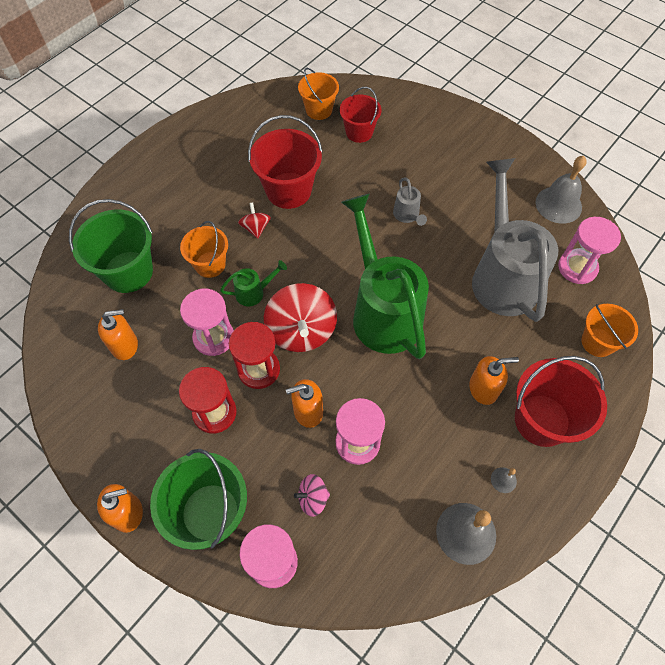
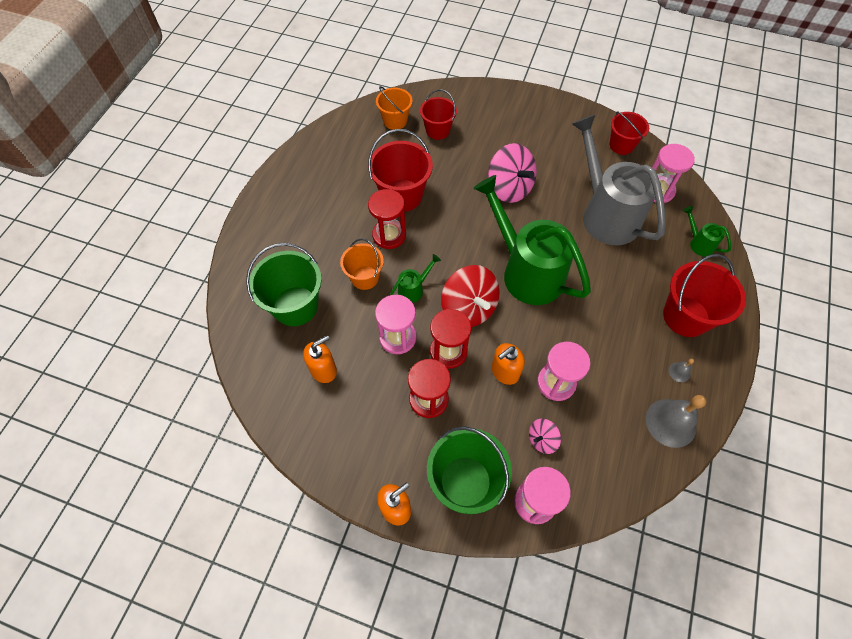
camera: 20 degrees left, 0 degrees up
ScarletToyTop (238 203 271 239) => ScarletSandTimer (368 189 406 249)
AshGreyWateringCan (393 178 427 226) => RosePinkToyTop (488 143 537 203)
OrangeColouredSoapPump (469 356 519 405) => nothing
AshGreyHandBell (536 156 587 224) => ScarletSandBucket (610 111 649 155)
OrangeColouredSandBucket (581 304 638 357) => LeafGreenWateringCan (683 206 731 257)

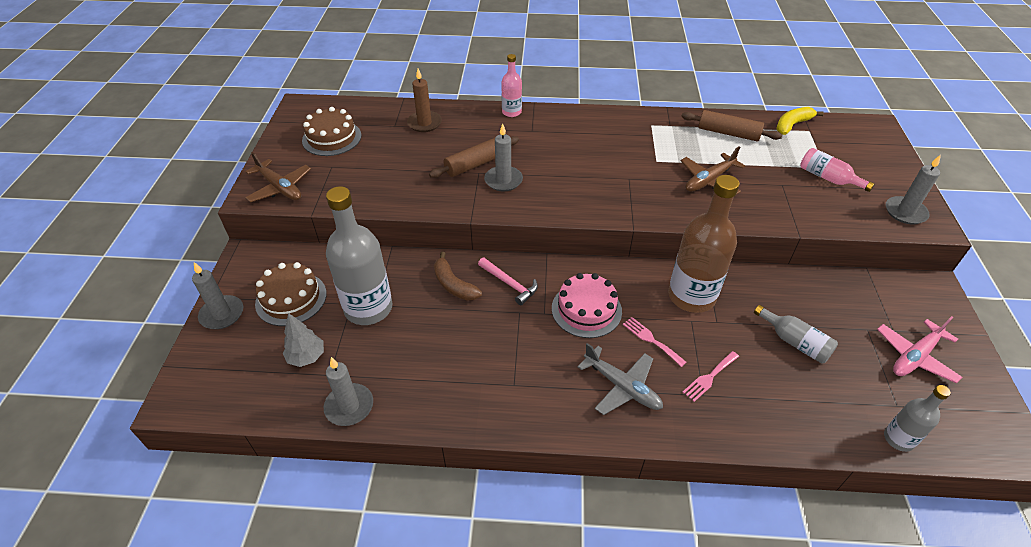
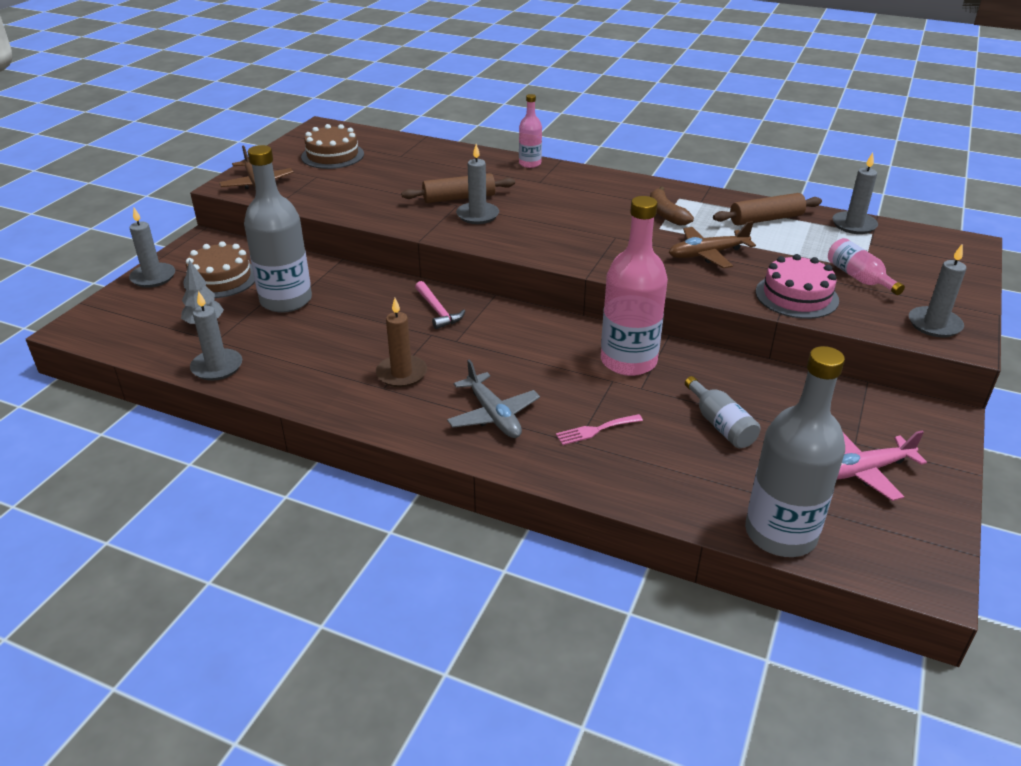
camera: 20 degrees right, 10 degrees down
DarkBrownPillarCandle (407 69 442 132) => DarkBrownPillarCandle (376 298 427 387), shifted
DarkBrownBanana (434 252 482 301) => DarkBrownBanana (650 187 694 226), shifted
RosePinkLayerCake (552 273 622 338) => RosePinkLayerCake (756 254 839 319), shifted
RosePinkFork (623 317 687 367) => nothing
DarkBrownBottle (668 175 740 313) => RosePinkBottle (601 196 668 376)
DarkBrownRollingPin (681 110 782 141) => DarkBrownRollingPin (713 193 822 225), 60 degrees counterclockwise
GoldenBanana (776 107 824 135) => AshGreyPillarCandle (832 153 878 234)
AshGreyBottle (884 385 951 452) => AshGreyBottle (745 346 845 557), x1.95

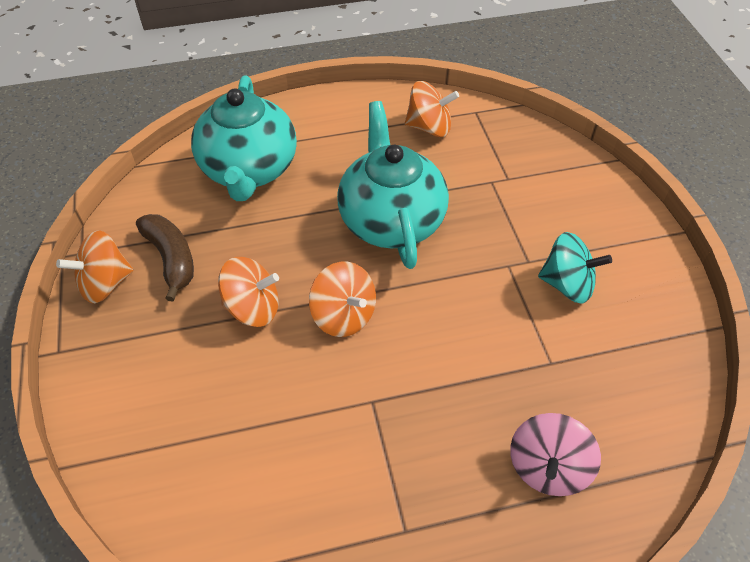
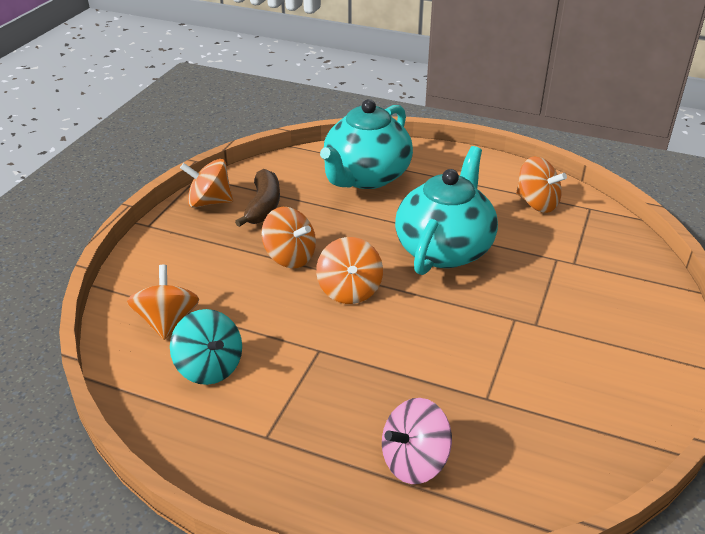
camera: 35 degrees right, 15 degrees down
TealToyTop (538 232 612 304) => TealToyTop (170 309 242 385), shifted
nothing => OrangeColouredToyTop (127 265 199 340)

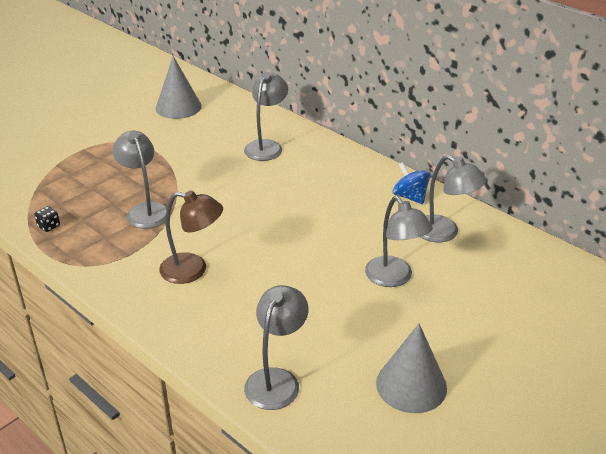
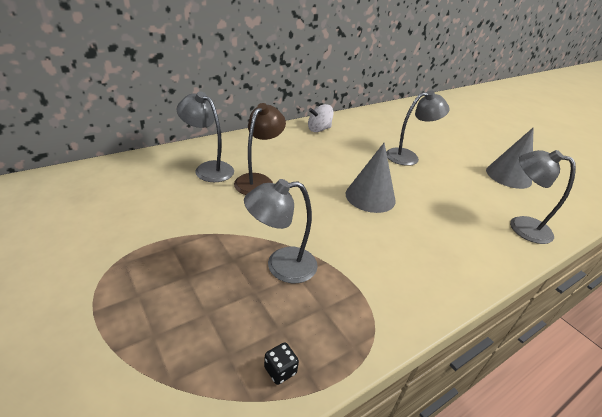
camera: 80 degrees left, 0 degrees up
AshGreyConeShape (156 56 202 119) => AshGreyConeShape (346 143 396 213), shifted
DarkBrownDeskLamp (159 190 223 284) => DarkBrownDeskLamp (234 103 286 195), shifted
CobaltToyTop (393 162 431 204) => SnowWhiteToyTop (308 104 334 132)
AshGreyDeskLamp (421 155 487 242) => nothing

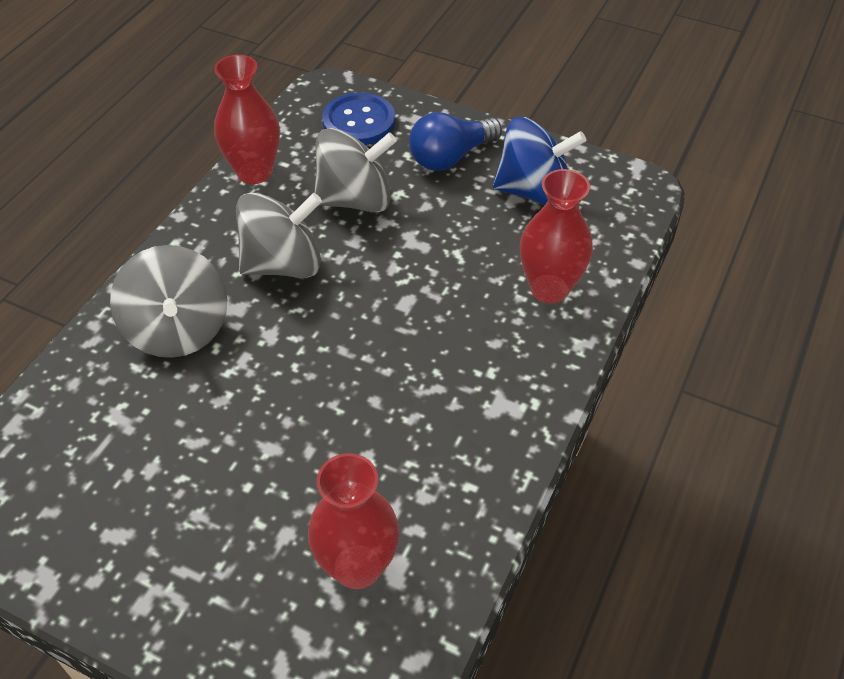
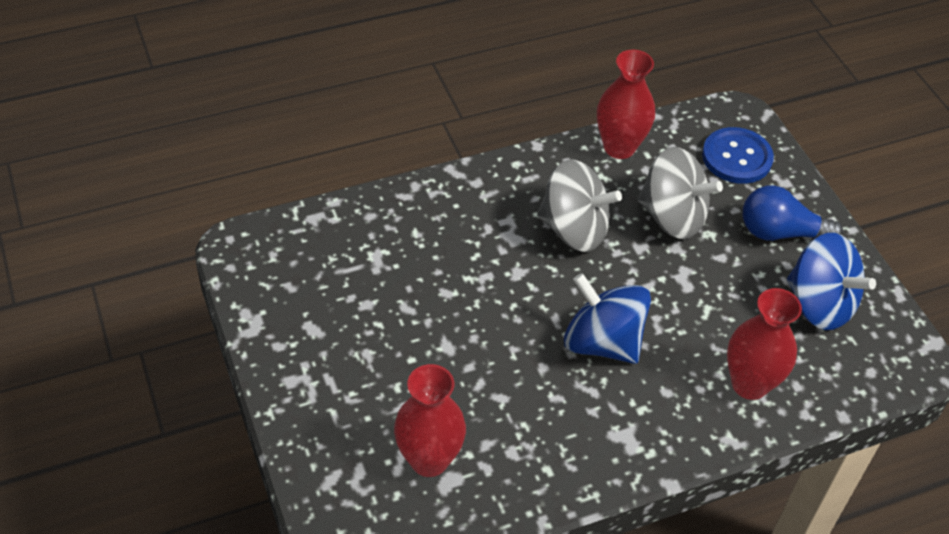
camera: 40 degrees right, 0 degrees up
AshGreyToyTop (110 245 228 358) => nothing
nothing => CobaltToyTop (564 273 651 364)

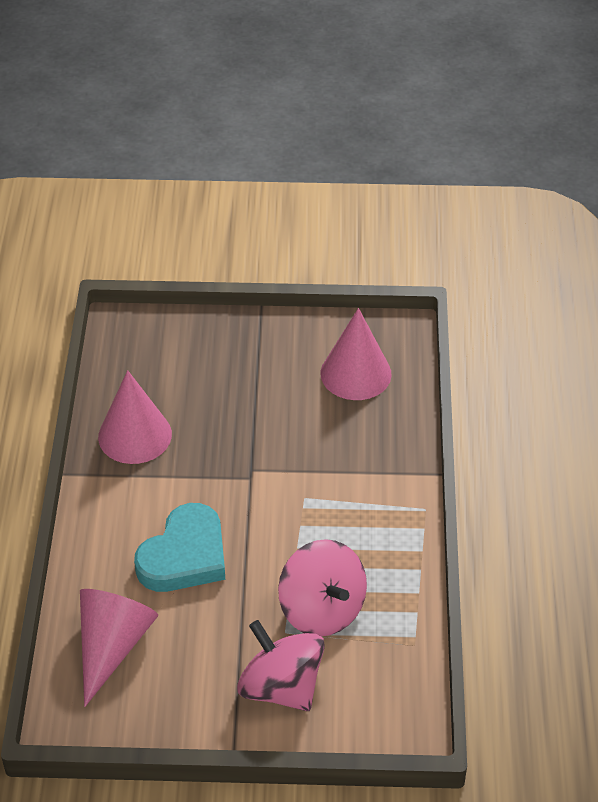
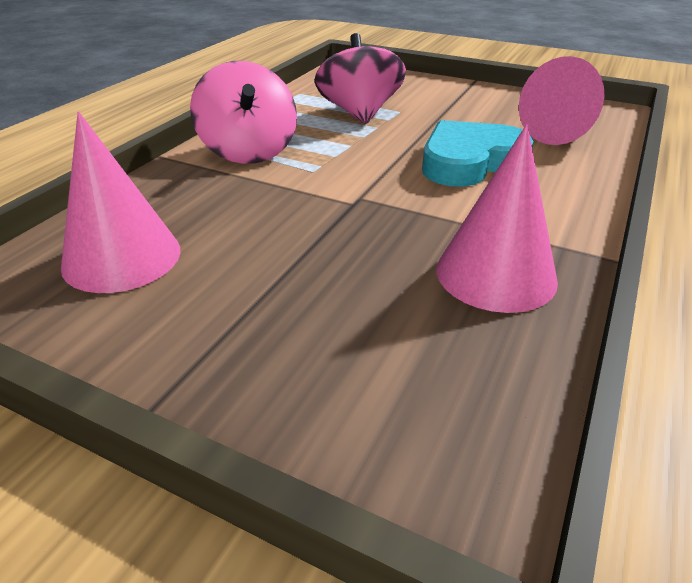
camera: 155 degrees left, 10 degrees down
RosePinkToyTop (237 620 325 711) => RosePinkToyTop (190 61 297 164), shifted

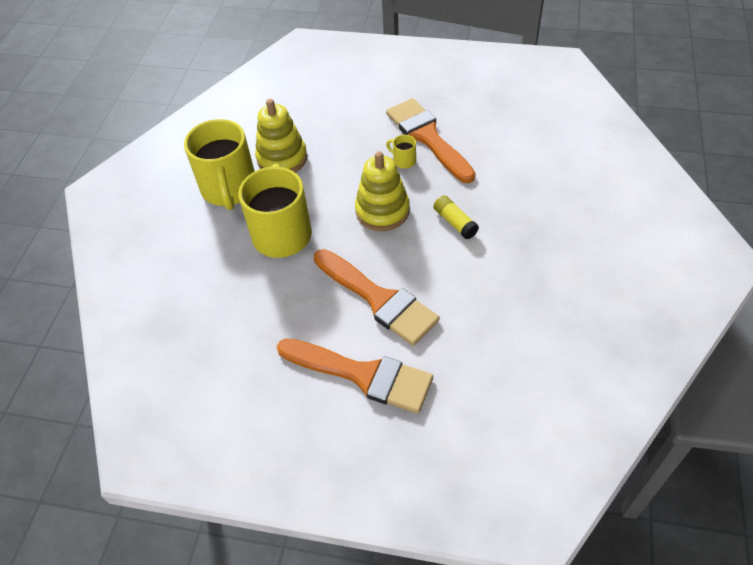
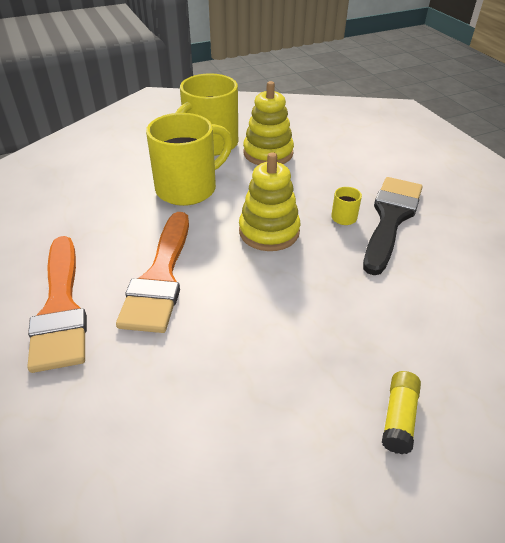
camera: 50 degrees right, 10 degrees down
OrangeColouredPaintBrush (386 98 476 183) => EbonyPaintBrush (363 177 423 275)
GoldenGlue (433 195 479 239) => GoldenGlue (382 371 421 454), shifted

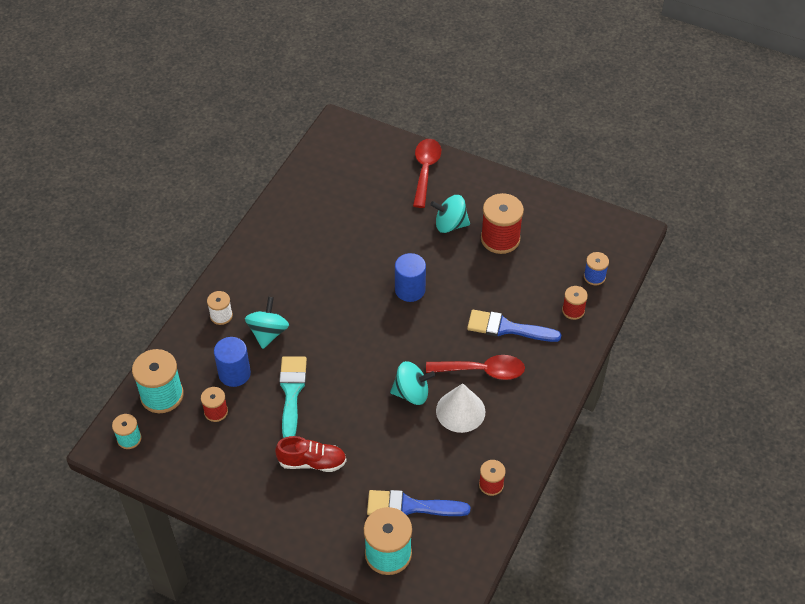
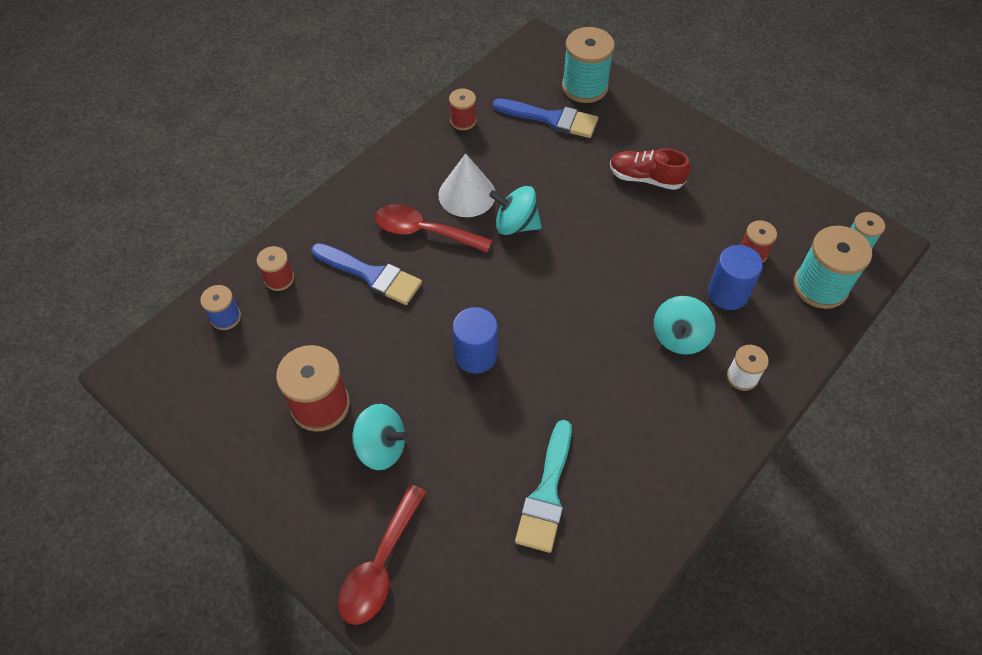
camera: 165 degrees left, 5 degrees up
TealPaintBrush (279 356 307 438) => TealPaintBrush (515 420 572 553), shifted

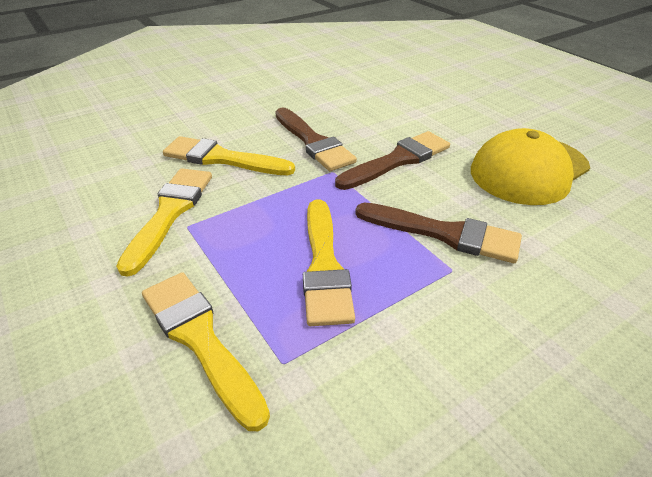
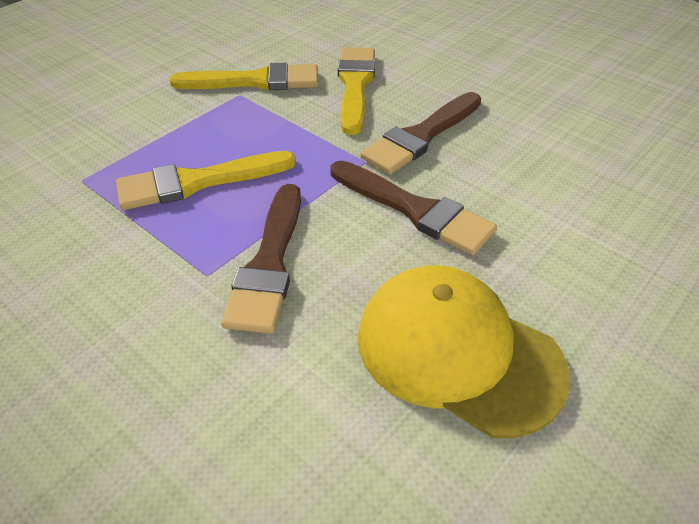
camera: 75 degrees right, 5 degrees up
GoldenPaintBrush (142 272 270 431) => nothing

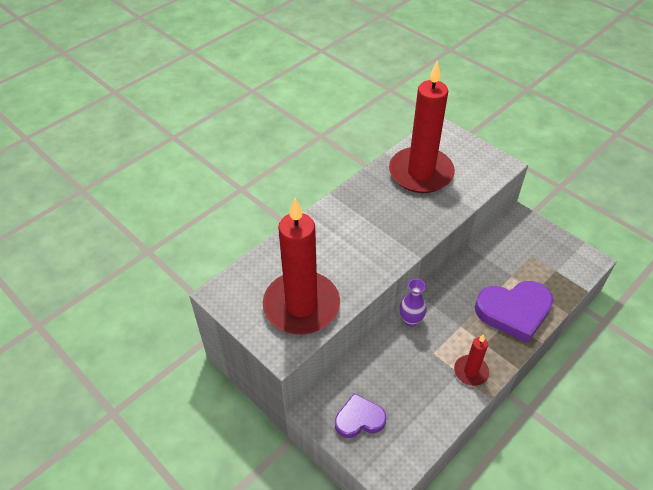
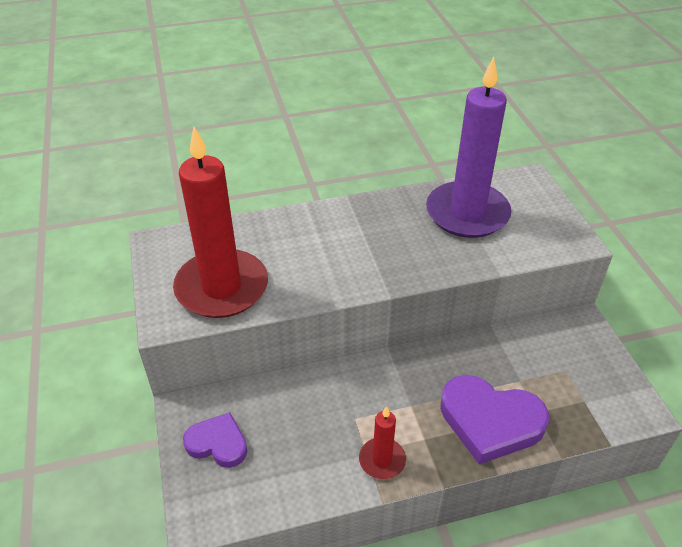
camera: 30 degrees right, 5 degrees down
ScarletPillarCandle (389 60 455 193) => RoyalPurplePillarCandle (426 57 511 238)
RoyalPurpleFlowerVase (399 279 427 326) => nothing

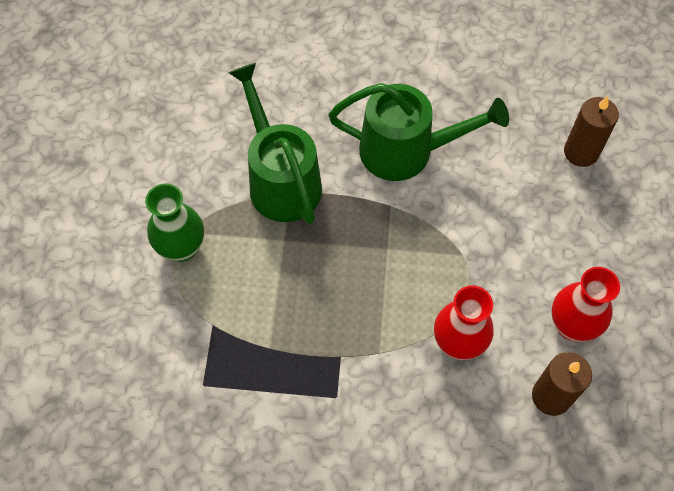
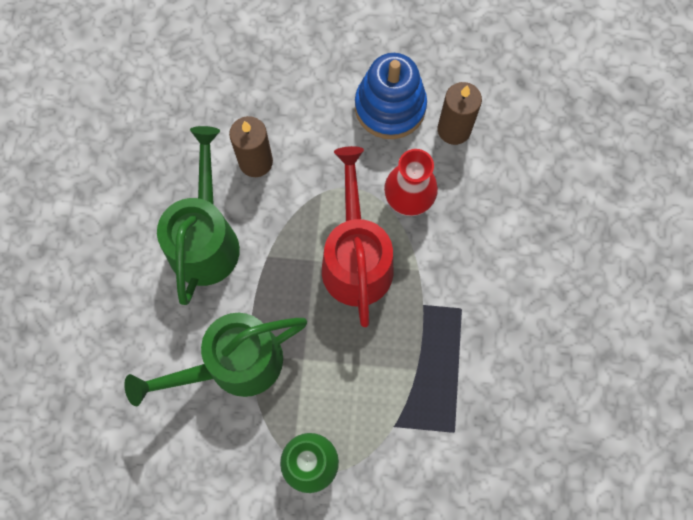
camera: 90 degrees left, 10 degrees up
ScarletFlowerVase (551 267 620 342) => CobaltRingStacker (355 53 427 139)
DarkBrownPillarCandle (564 96 619 167) => DarkBrownPillarCandle (229 116 273 177), shifted
nothing => ScarletWateringCan (322 146 393 327)

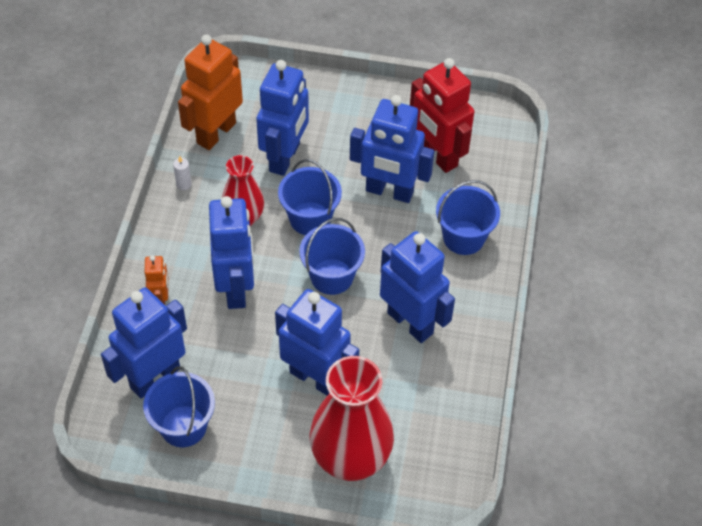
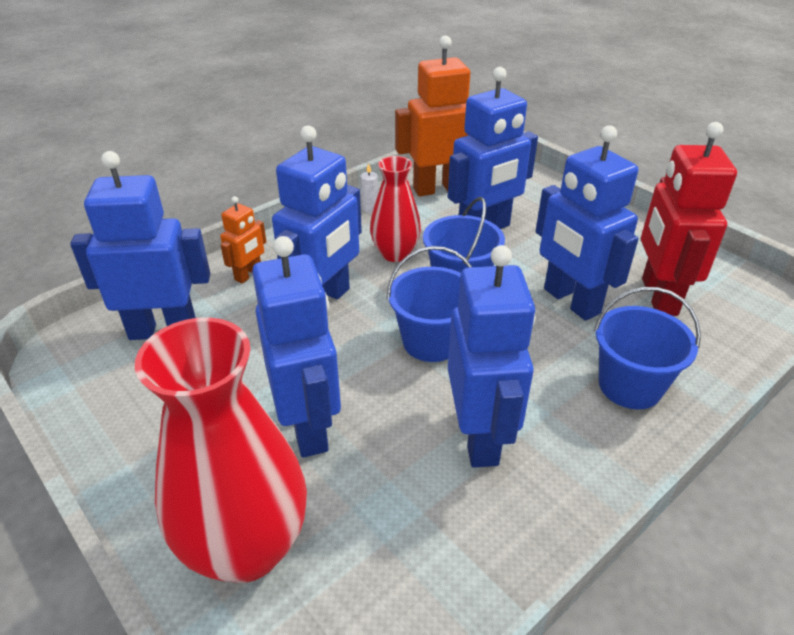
camera: 40 degrees right, 15 degrees down
CobaltSandBucket (143 366 215 447) => nothing

